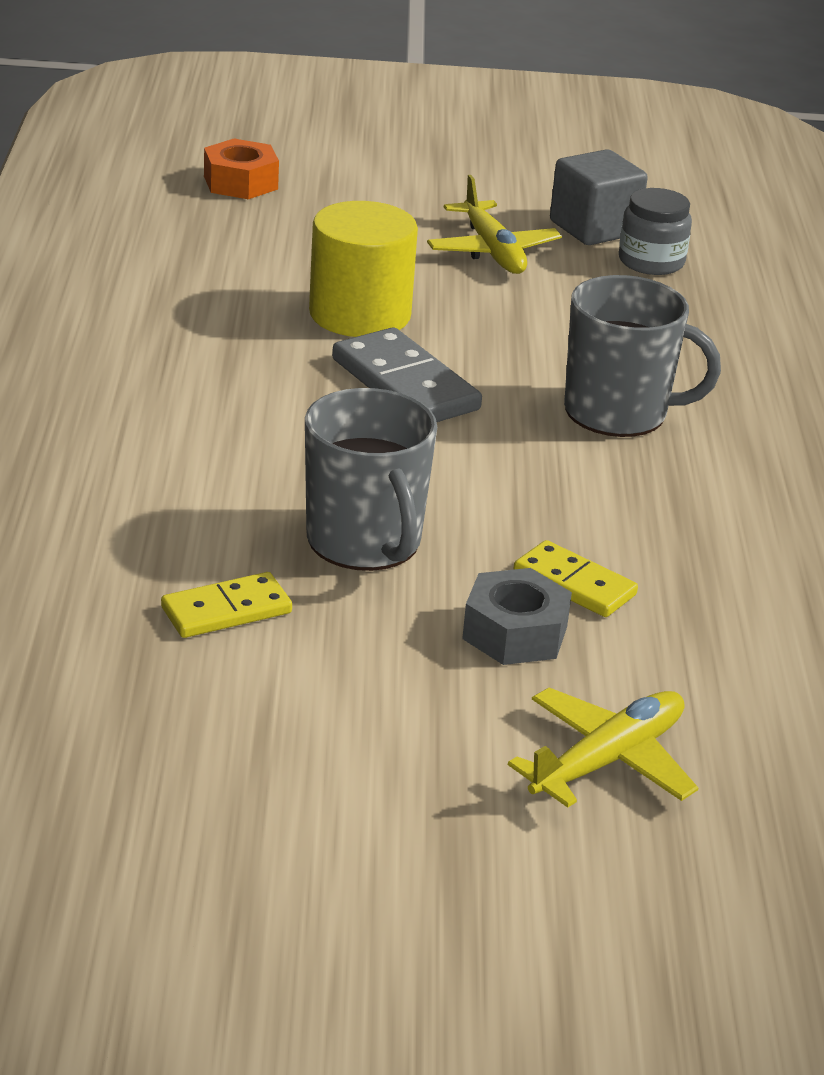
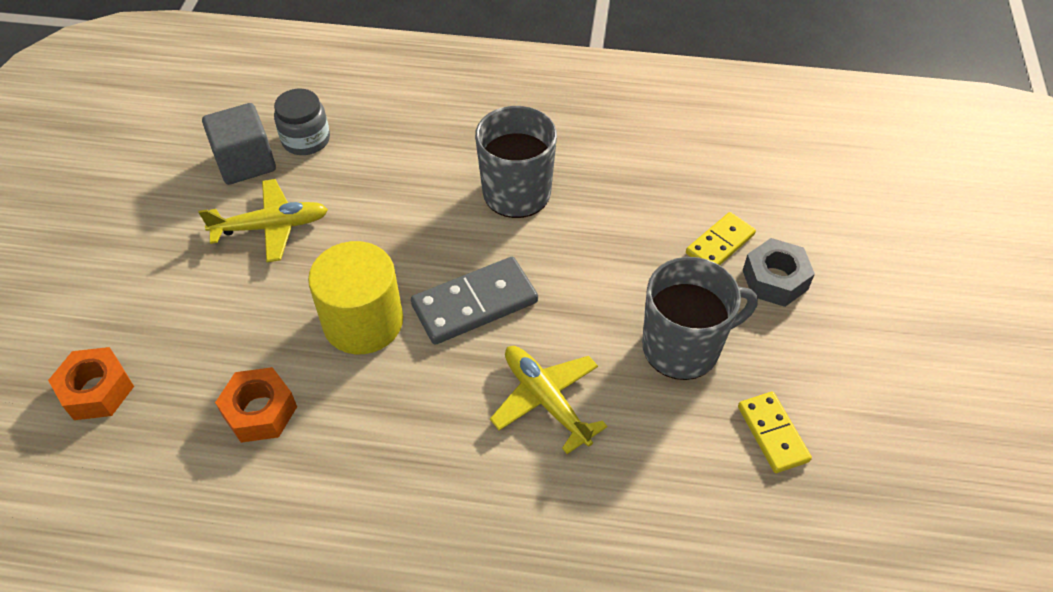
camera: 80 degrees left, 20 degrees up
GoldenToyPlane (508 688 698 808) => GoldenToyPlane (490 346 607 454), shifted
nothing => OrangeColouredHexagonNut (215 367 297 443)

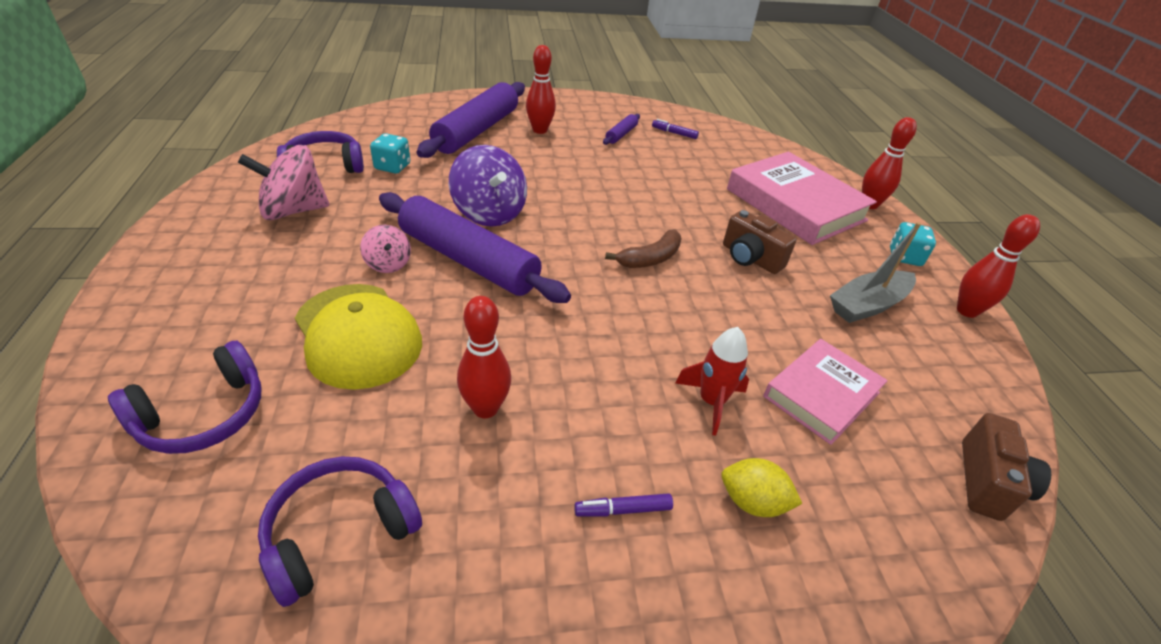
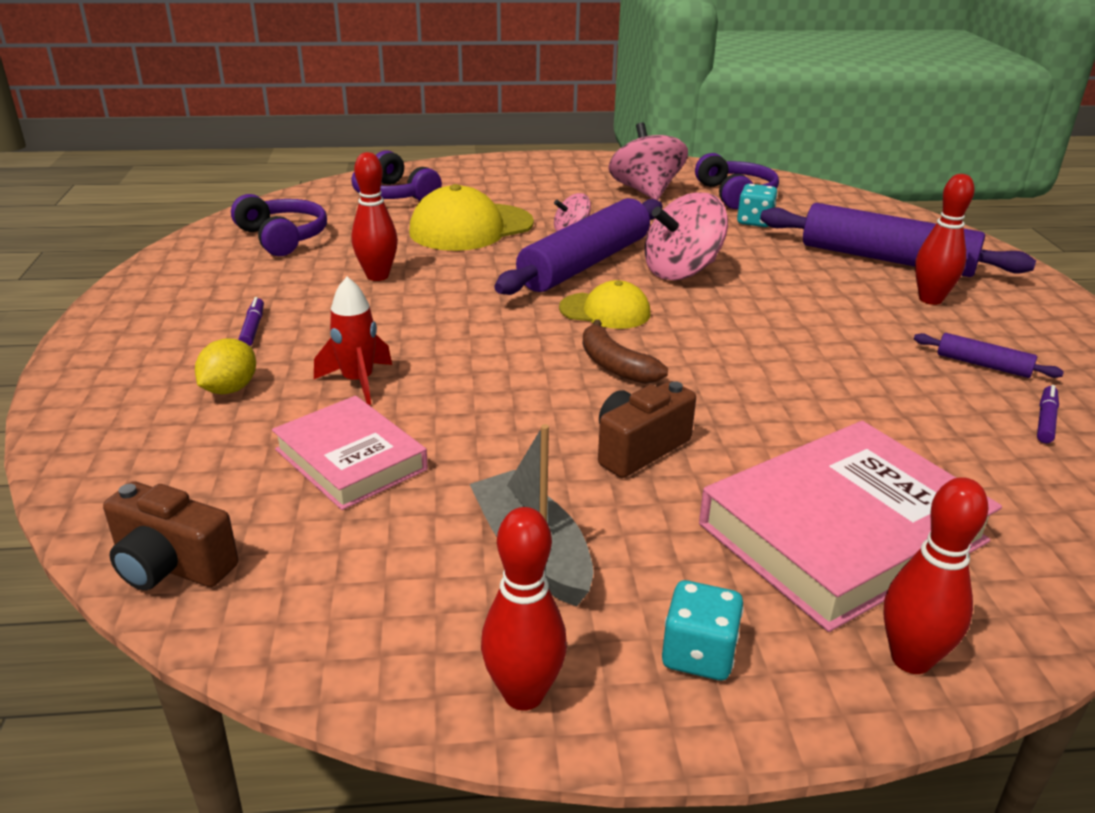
camera: 95 degrees right, 10 degrees down
RoyalPurpleToyTop (449 145 527 226) => RosePinkToyTop (644 192 728 280)
nothing => GoldenBaseballCap (559 280 650 329)

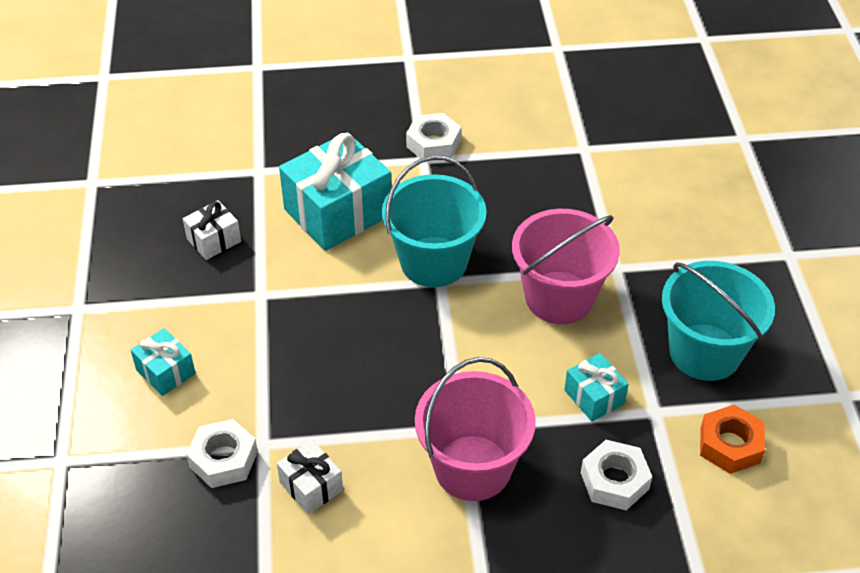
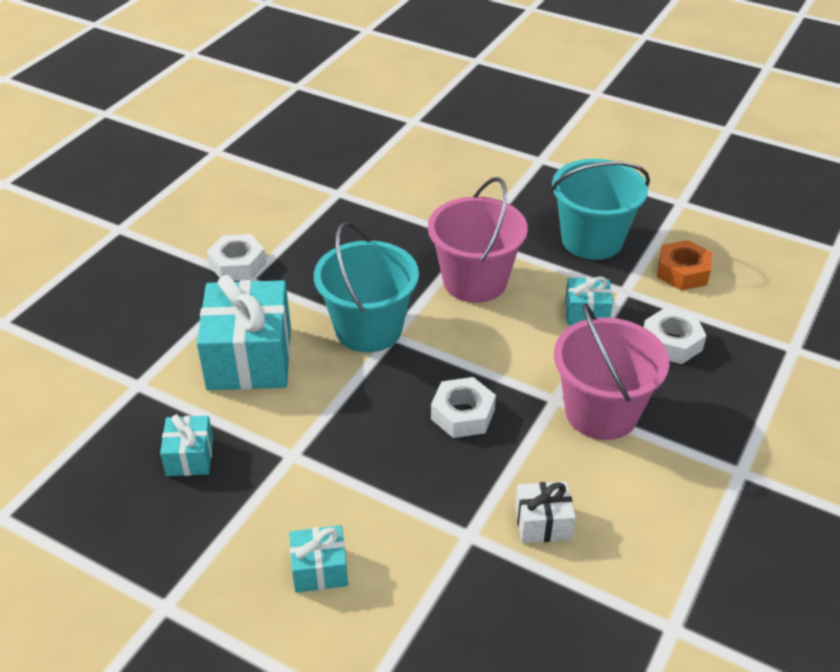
camera: 55 degrees left, 5 degrees down
SnowWhitePresent (183 200 241 260) => TealPresent (160 415 213 476)
SnowWhiteHexagonNut (186 419 258 488) => SnowWhiteHexagonNut (431 377 496 438), shifted

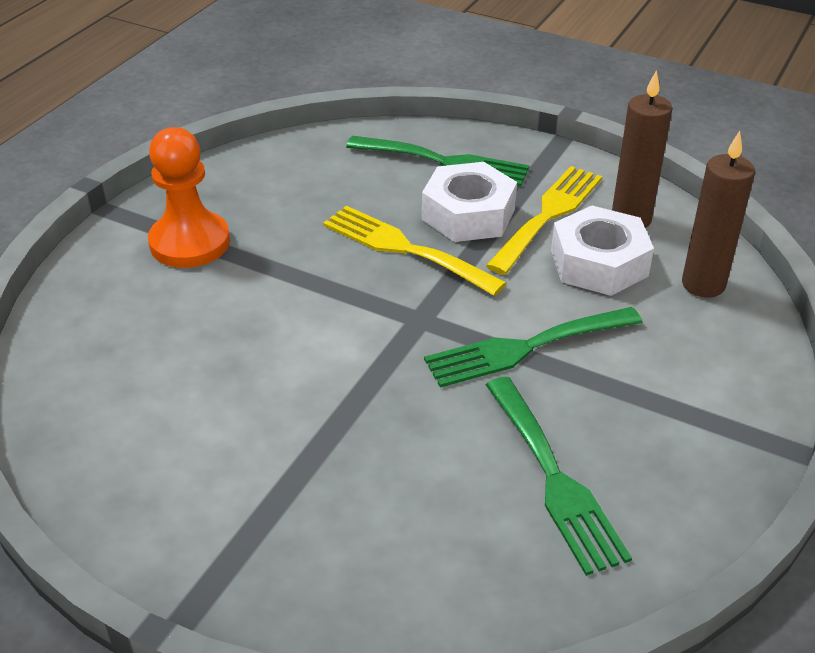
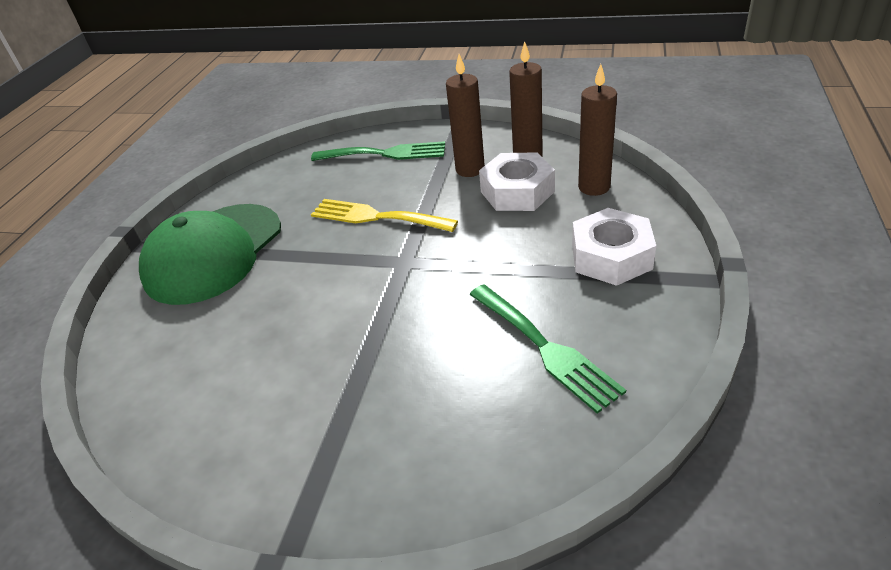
camera: 10 degrees left, 0 degrees up
OrangeColouredGamePawn (148 127 230 268) => LeafGreenBaseballCap (139 204 281 305)
SnowWhiteHexagonNut (422 162 517 242) => SnowWhiteHexagonNut (572 208 656 286), shifted
LeafGreenFork (424 307 643 388) => nothing
GoldenFork (486 166 602 275) => DarkBrownPillarCandle (446 54 485 177)

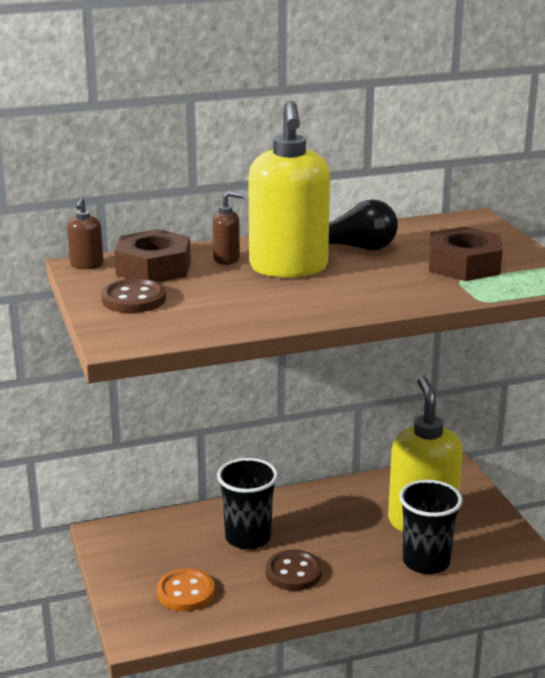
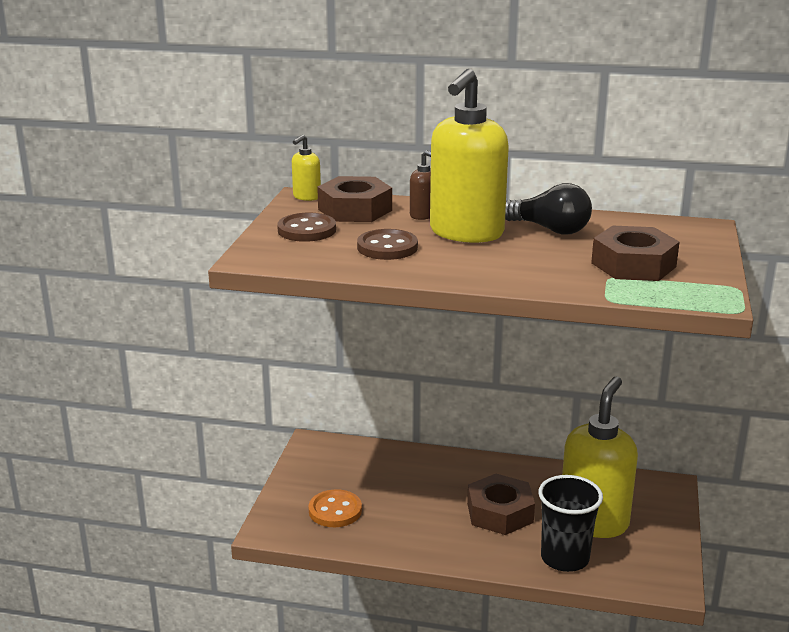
camera: 30 degrees right, 0 degrees up
DarkBrownSoapPump (67 197 104 269) => GoldenSoapPump (292 135 321 201)
EbonyBeaker (217 458 278 549) => nothing
DarkBrownButton (266 550 322 591) => DarkBrownButton (357 229 418 260), shifted
nothing => DarkBrownHexagonNut (467 474 535 535)

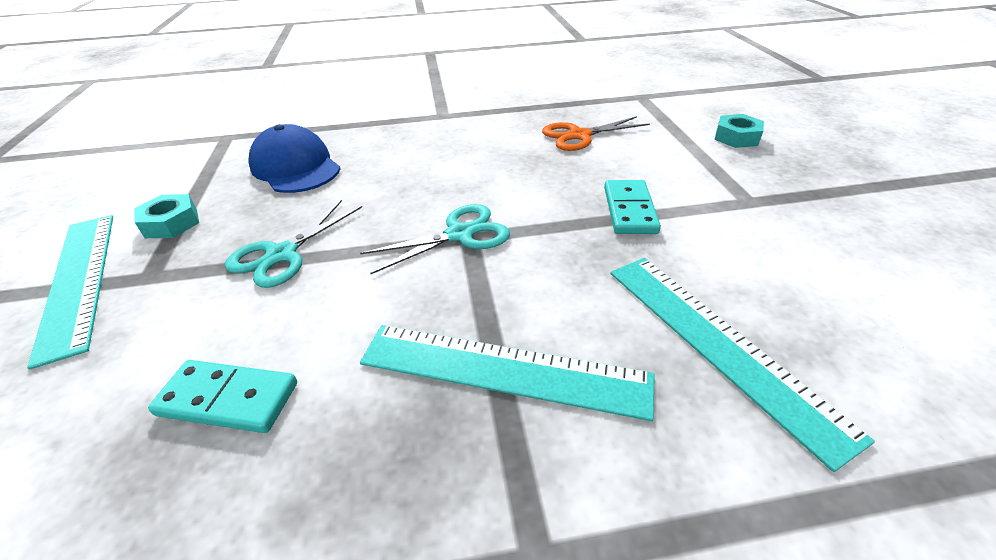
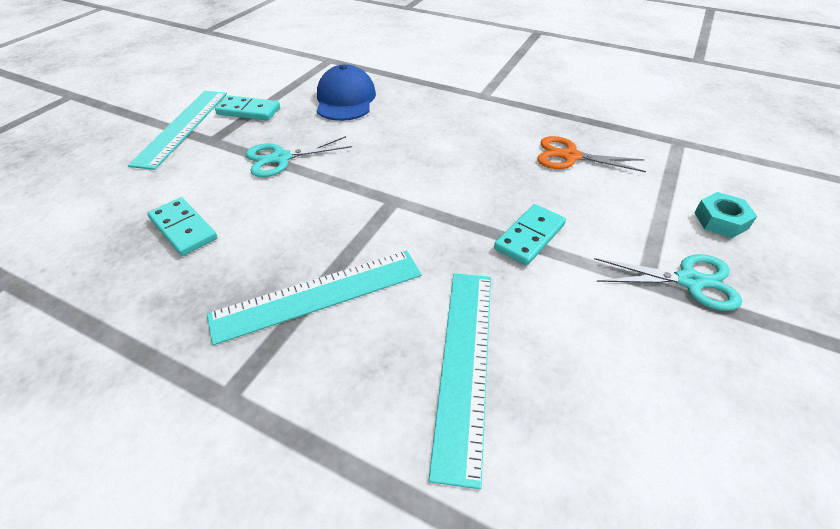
camera: 35 degrees right, 5 degrees up
TealHexagonNut (134 194 199 238) => TealDomino (215 95 280 121)
TealPairOfScissors (360 204 510 274) => TealPairOfScissors (594 254 742 311), shifted
TealMeasuringStick (360 325 655 421) => TealMeasuringStick (207 250 422 345), 75 degrees counterclockwise

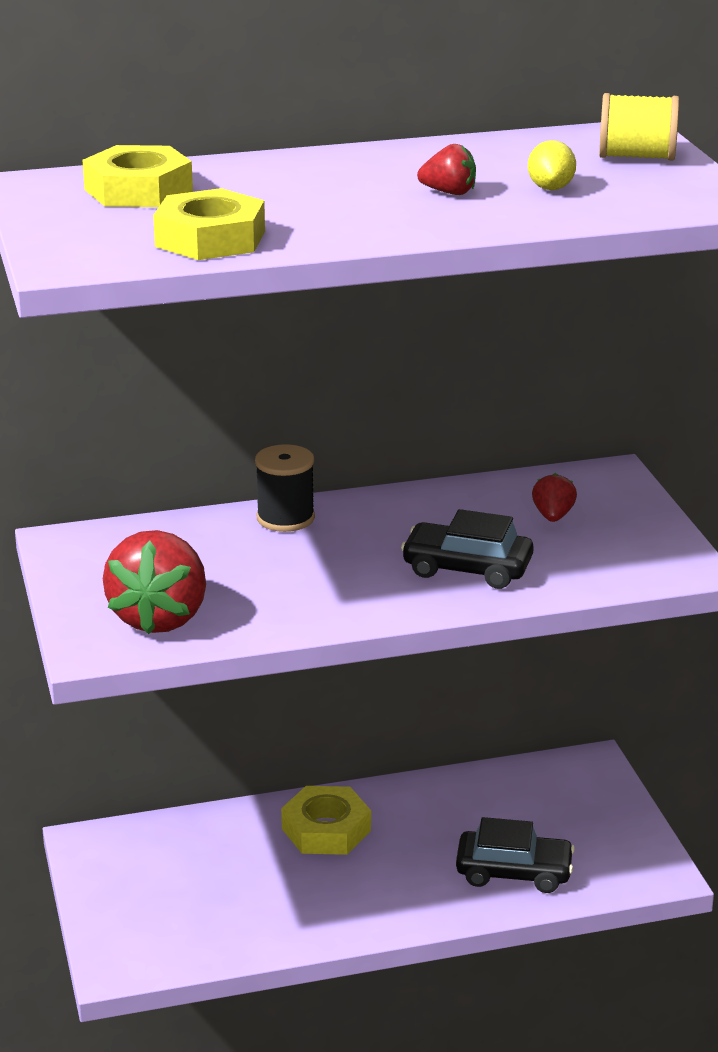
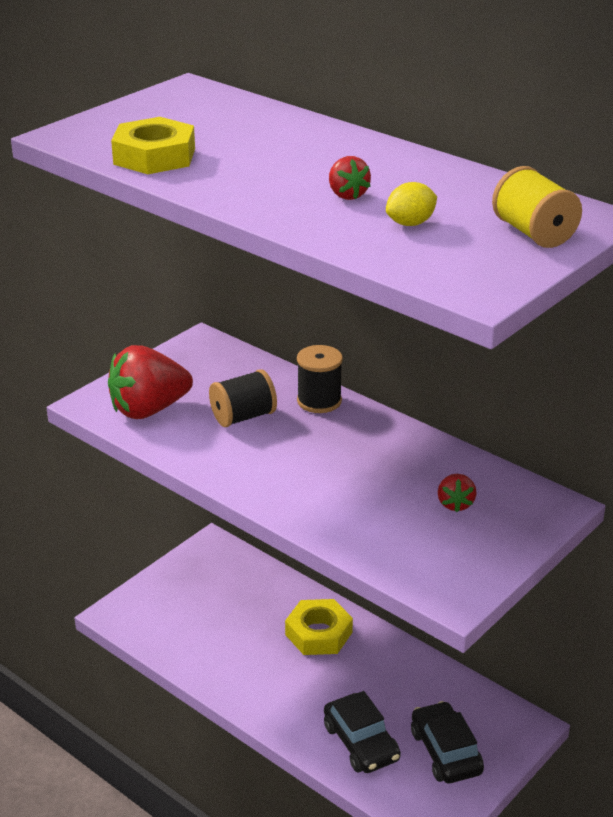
camera: 55 degrees right, 5 degrees up
GoldenHexagonNut (83 145 193 207) => nothing
EbonyCar (401 509 534 589) => EbonyCar (411 701 484 783), shifted
ScarletStrawberry (532 473 577 522) => ScarletStrawberry (438 474 477 512), 120 degrees clockwise
nothing => EbonySpool (209 369 277 427)

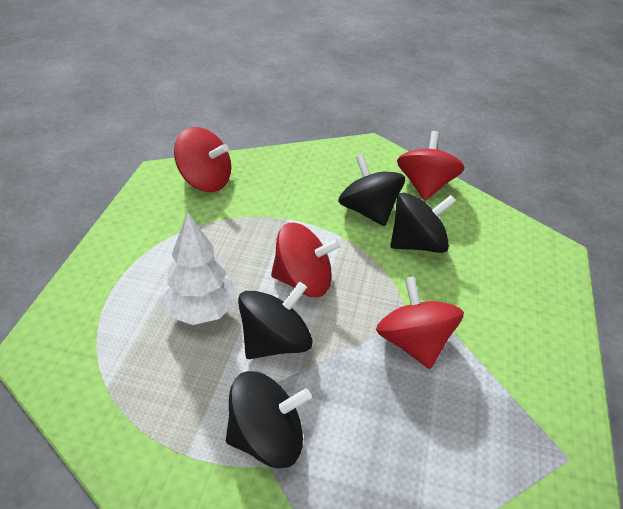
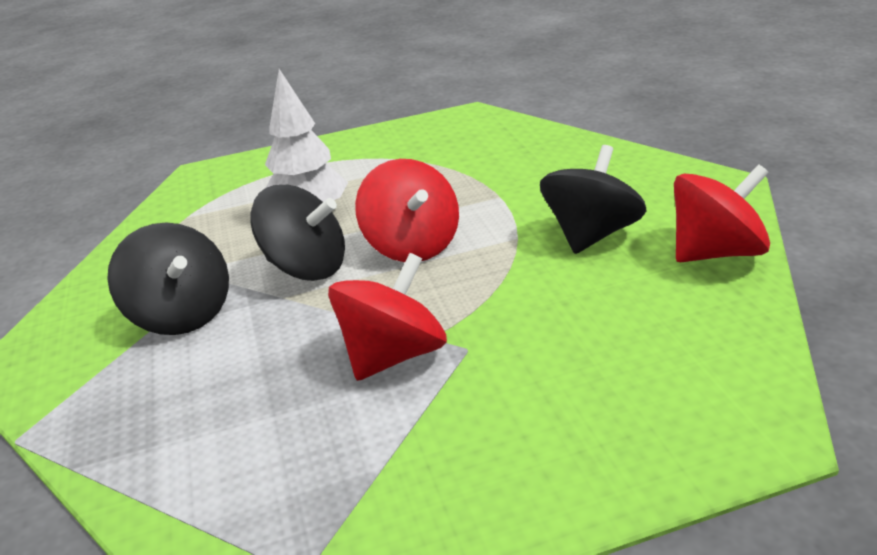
camera: 65 degrees right, 10 degrees down
ScarletToyTop (174 127 231 192) => nothing
EbonyToyTop (390 193 456 253) => nothing

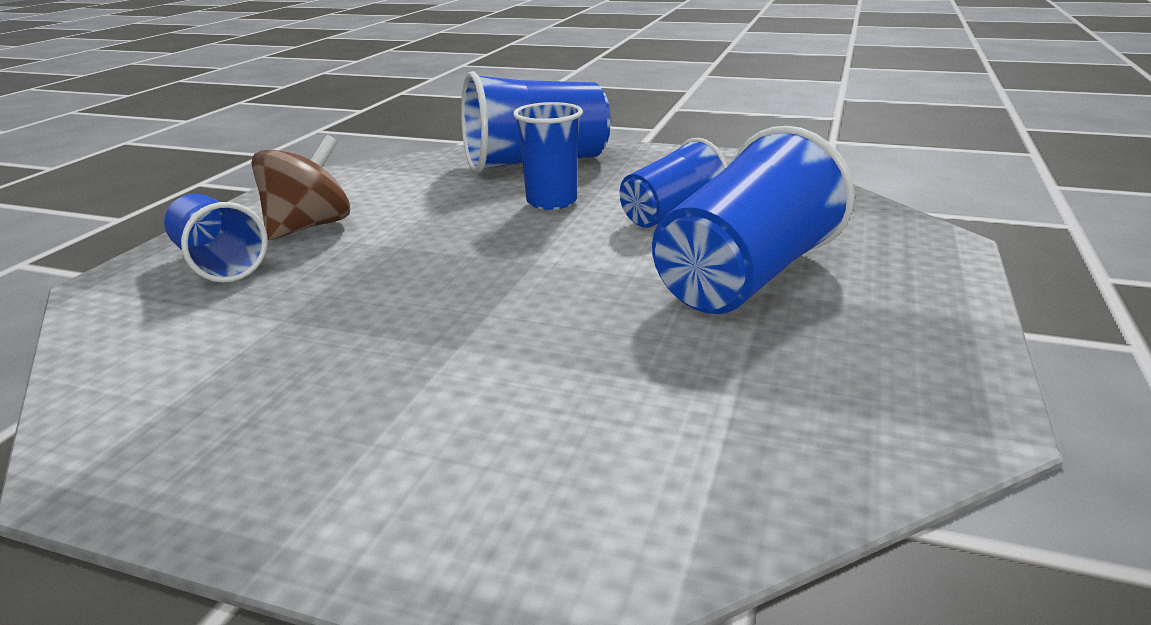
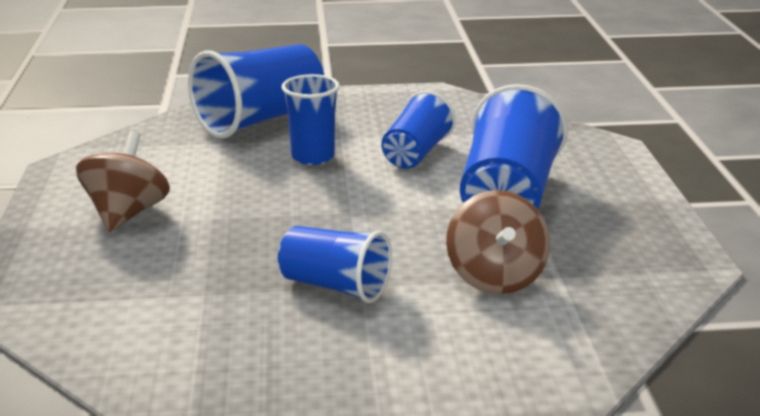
camera: 25 degrees left, 0 degrees up
CobaltBeaker (164 194 268 283) => CobaltBeaker (278 226 392 303), shifted
nothing => DarkBrownToyTop (446 190 550 294)

